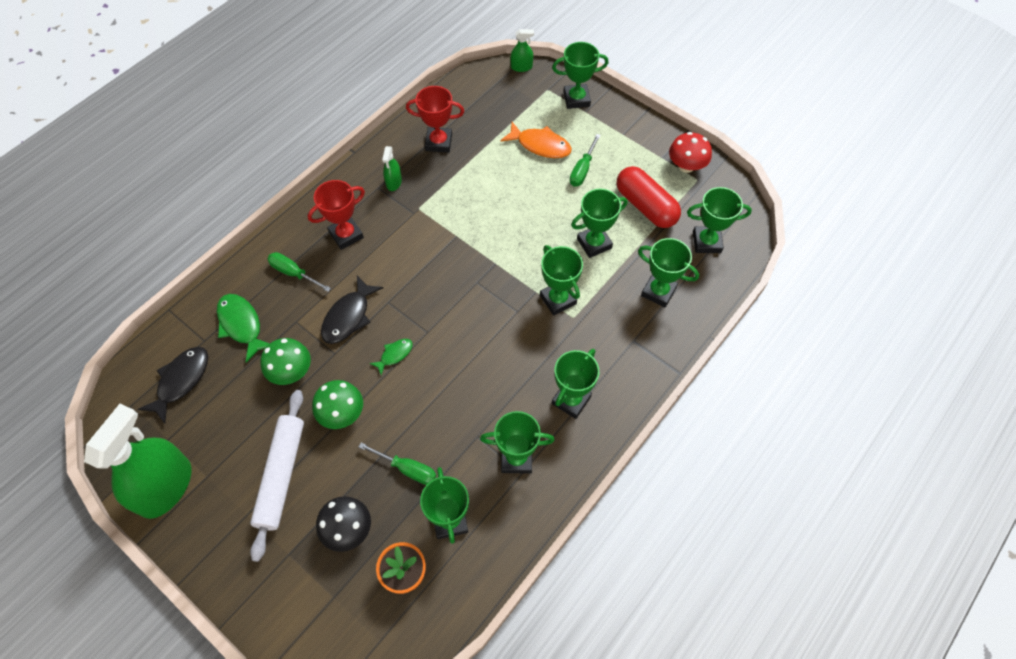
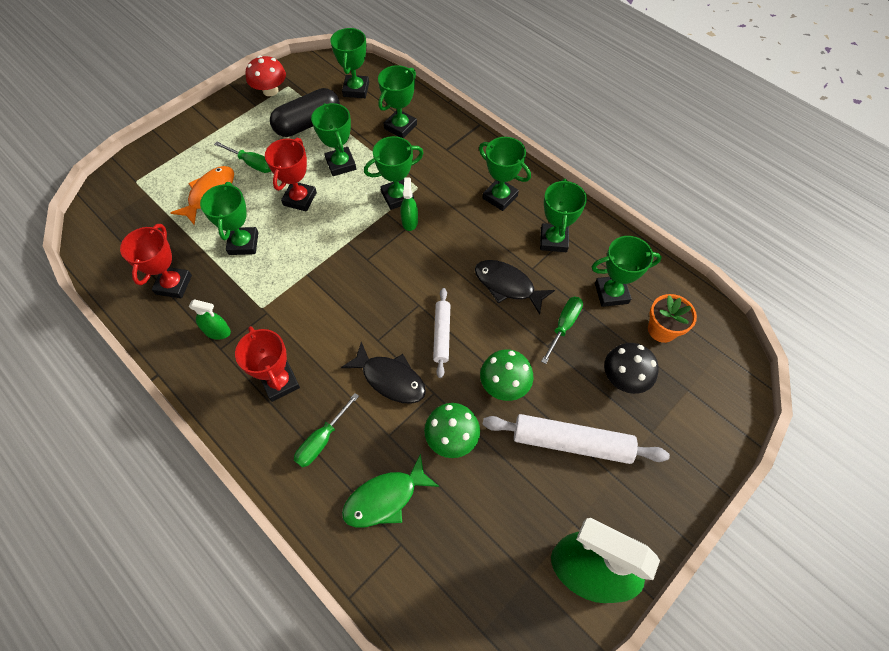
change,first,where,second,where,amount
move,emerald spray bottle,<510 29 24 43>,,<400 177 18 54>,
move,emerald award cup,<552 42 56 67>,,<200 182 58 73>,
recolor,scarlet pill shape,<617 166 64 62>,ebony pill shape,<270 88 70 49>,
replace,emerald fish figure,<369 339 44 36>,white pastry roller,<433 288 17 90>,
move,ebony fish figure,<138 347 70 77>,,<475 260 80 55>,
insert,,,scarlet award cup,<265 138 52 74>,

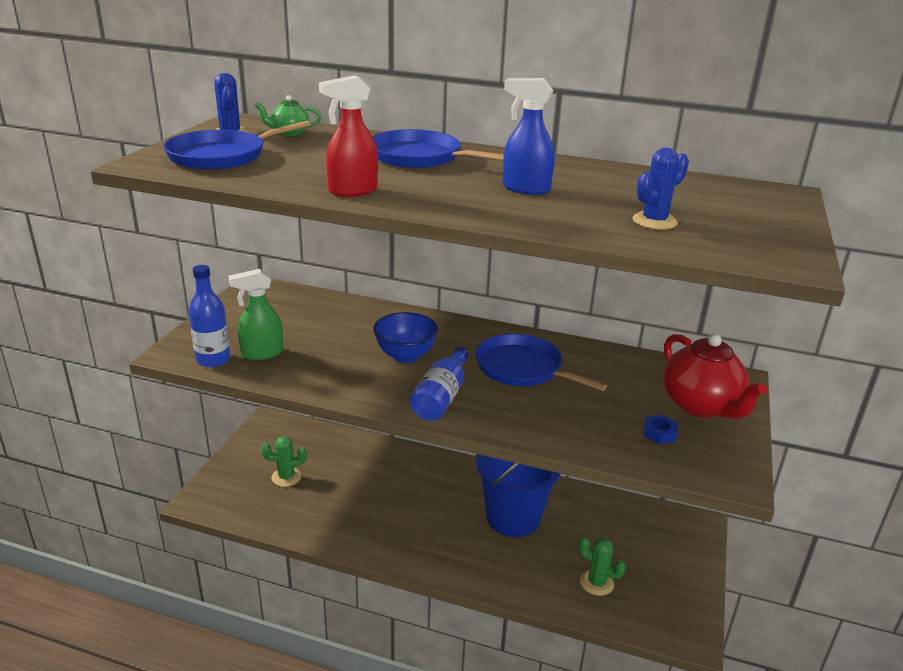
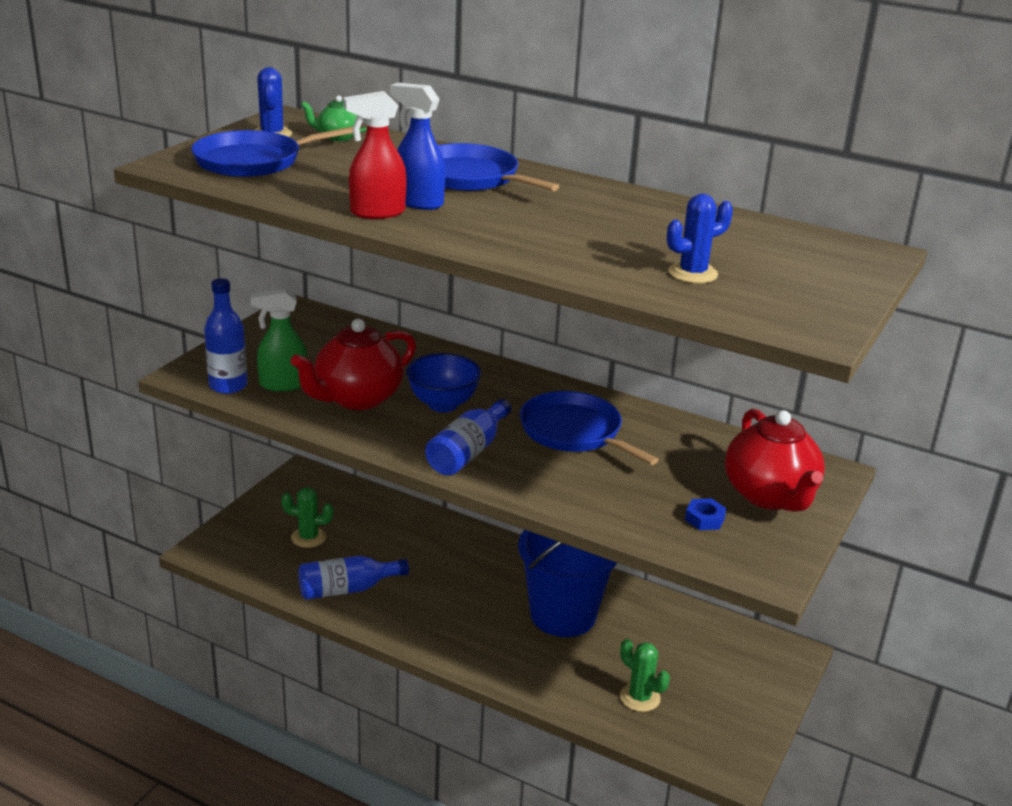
change,first,where,second,where,amount
move,blue spray bottle,<502 78 53 117>,,<390 83 56 127>,
insert,,,scarlet teapot,<291 319 125 91>,
insert,,,blue bottle,<298 556 111 44>,

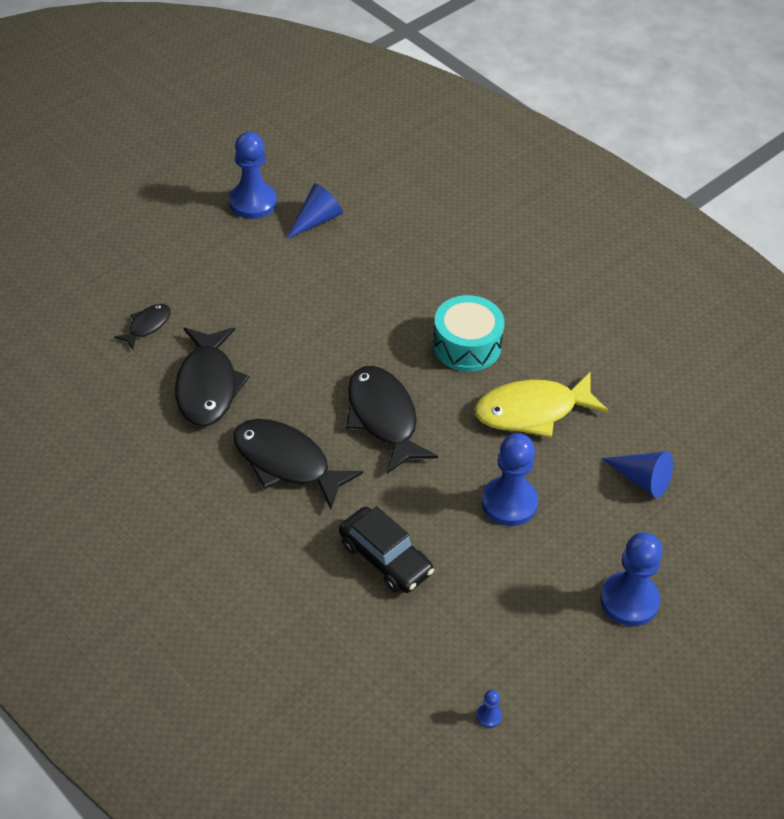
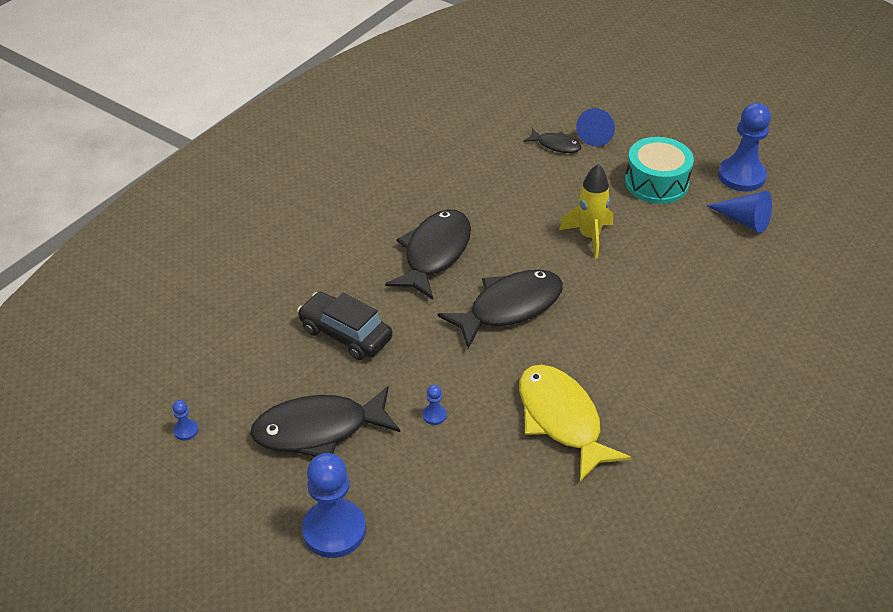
change,first,where,second,where,amount
move,teal snare drum,<433 295 72 77>,,<625 137 69 67>,
move,ebony fish figure,<175 327 74 100>,,<250 386 150 71>,
resize,blue game pawn,<482 433 56 93>,,<423 385 23 40>,x0.41
move,blue cone,<601 451 72 47>,,<576 108 39 38>,
rotate,ebony toy car,<339 506 95 87>,,<297 292 96 68>,90 degrees clockwise
insert,,,golden rocket,<559 164 54 95>,

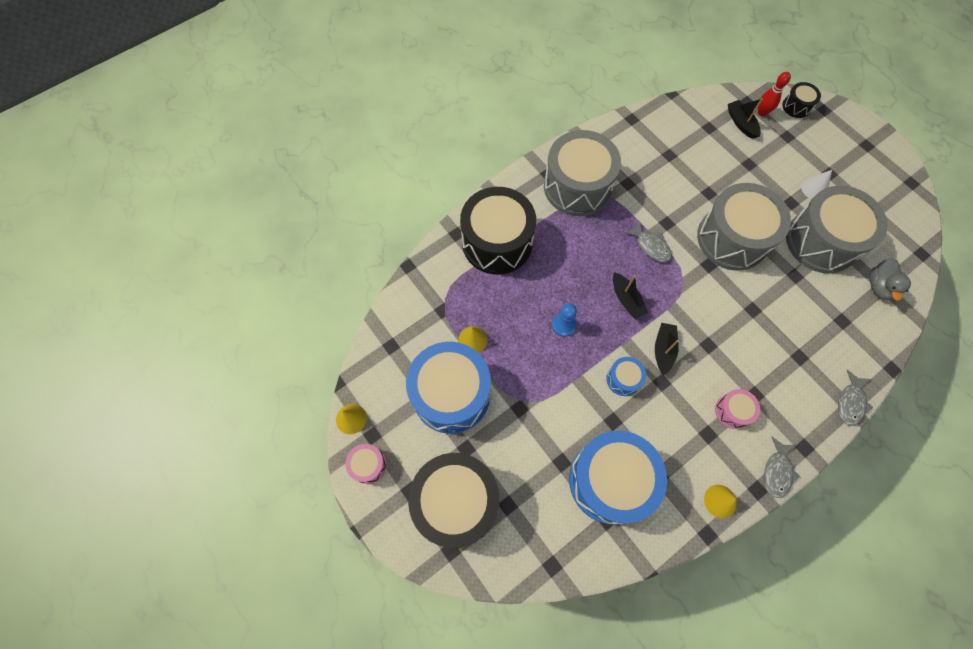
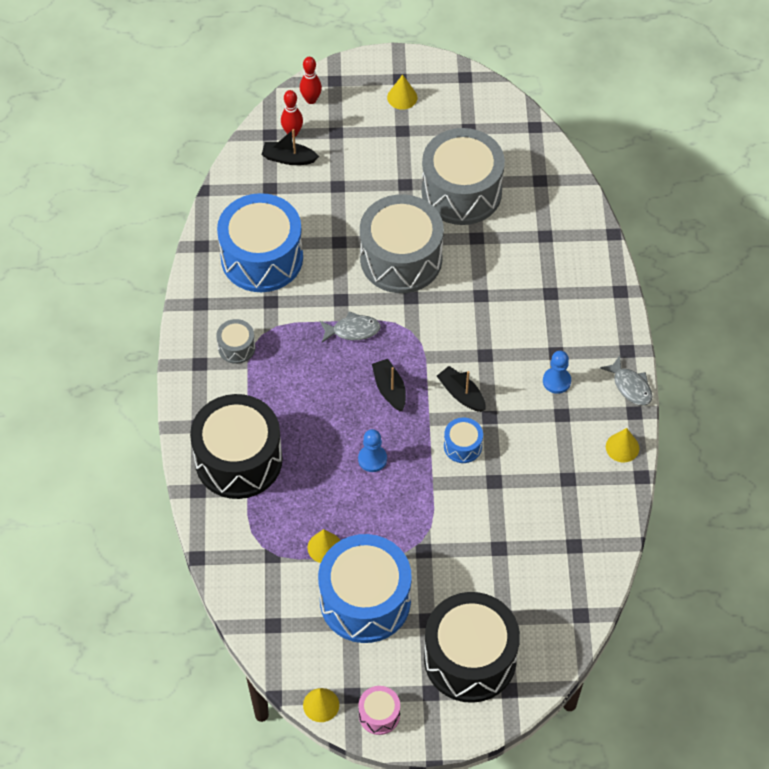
change,first,where,second,where,amount
replace,ebony snare drum,<782 82 39 36>,scarlet tenpin,<300 57 22 47>,
resize,ash-grey snare drum,<544 130 77 86>,,<216 319 39 45>,x0.44
delete,white cone,<801 170 31 29>,,,
delete,ash-grey toy duck,<870 258 41 43>,,,
rotate,ebony boat,<613 272 35 47>,,<372 359 34 52>,120 degrees counterclockwise
delete,ash-grey fish figure,<838 370 35 56>,,,
replace,rose-pink snare drum,<715 389 45 40>,blue game pawn,<543 351 28 43>,
move,blue snare drum,<569 431 98 94>,,<217 193 86 99>,
insert,,,golden cone,<387 74 30 36>,

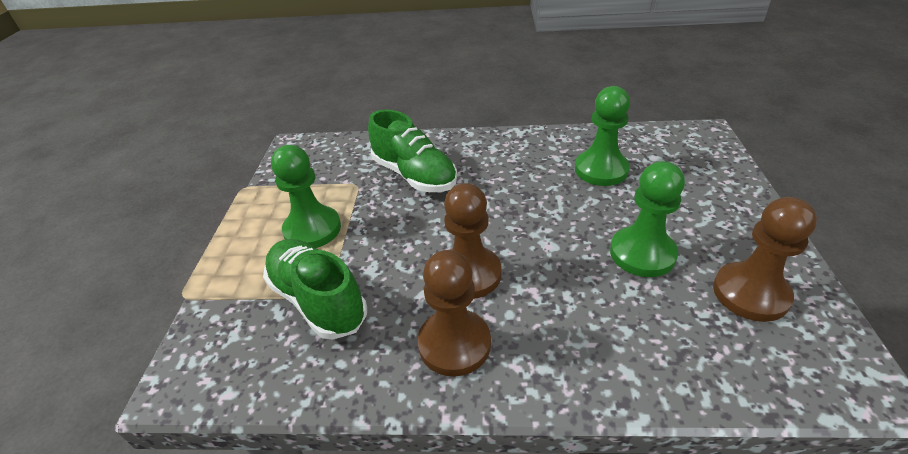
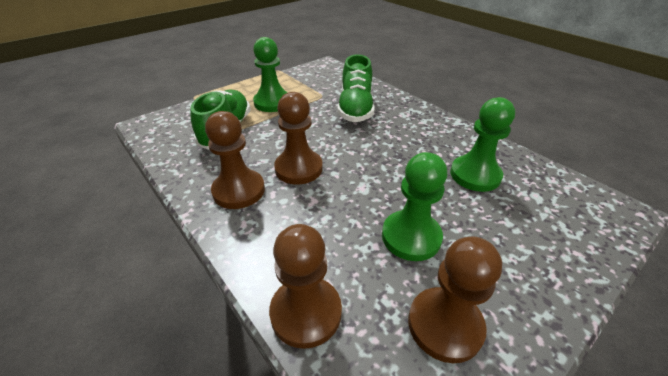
change,first,where,second,where,amount
insert,,,dark brown game pawn,<269 224 73 125>,

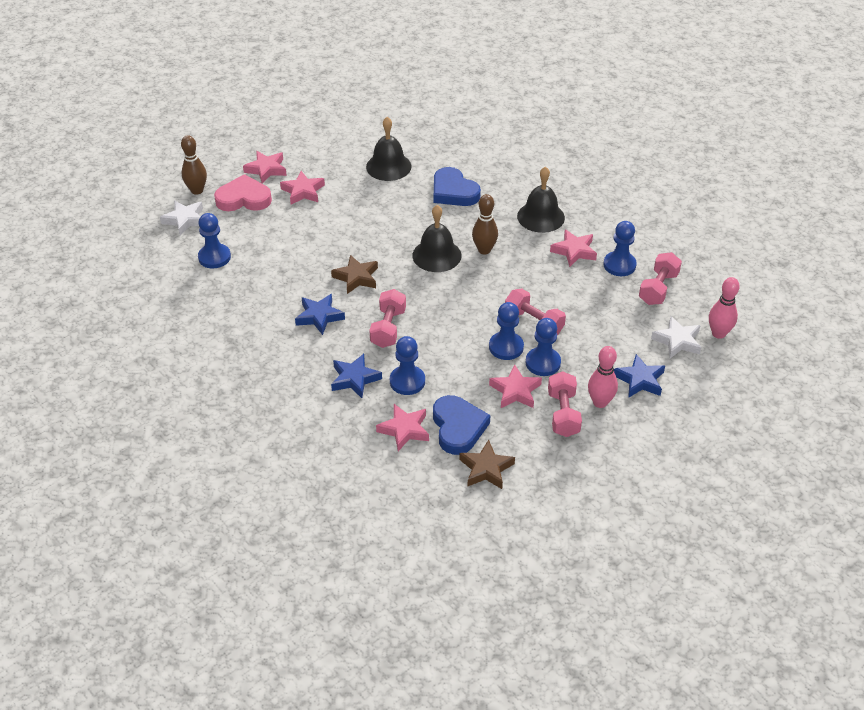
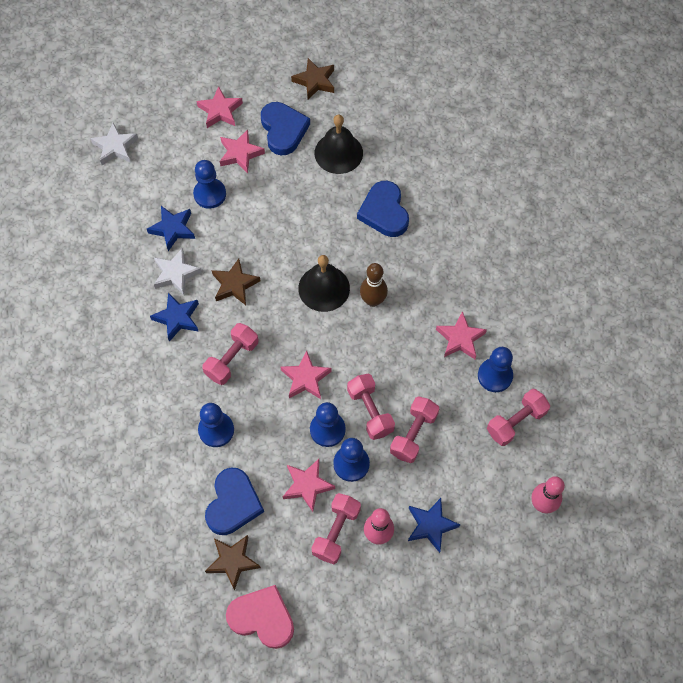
change,first,where,second,where,amount
delete,dark brown tenpin,<181 135 26 59>,,,
delete,ebony school bell,<517 166 48 67>,,,
move,rose-pink love heart,<214 174 58 37>,,<226 585 68 64>,
move,blue game pawn,<198 213 33 56>,,<193 160 33 49>,
move,white star,<651 316 50 42>,,<154 248 48 47>,
move,blue star,<331 354 51 44>,,<147 206 48 45>,
move,rose-pink star,<376 404 53 47>,,<280 350 52 49>,
insert,,,dark brown star,<291 58 43 41>,
insert,,,blue love heart,<261 102 49 53>,
insert,,,rose-pink dumbbell,<390 396 49 67>,

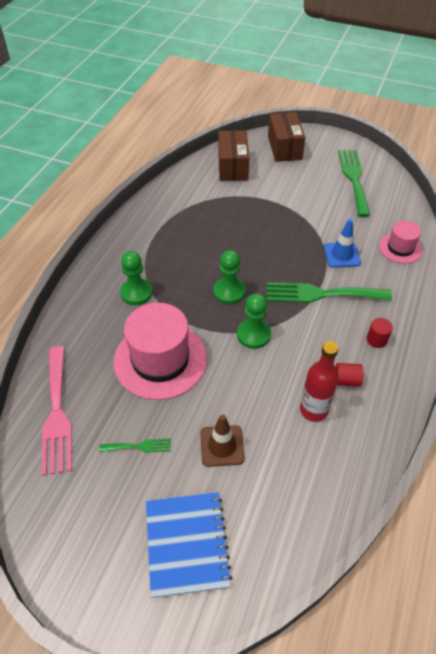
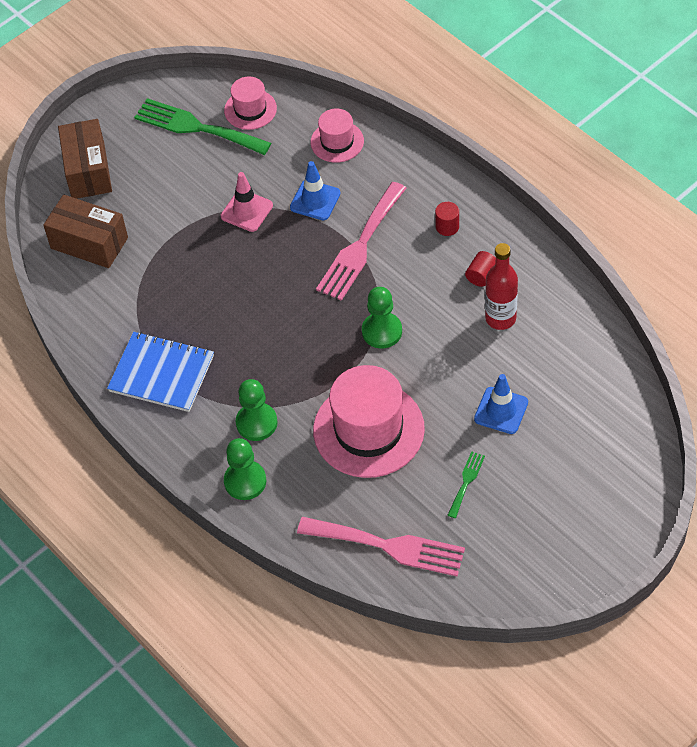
change,first,where,second,where,amount
rotate,dark brown parcel,<268 112 37 50>,,<58 119 54 80>,60 degrees clockwise
move,emerald game pawn,<213 250 32 54>,,<224 438 42 62>,
recolor,emerald dinner fork,<267 282 125 21>,rose-pink dinner fork,<316 182 90 119>,
recolor,dark brown traffic cone,<200 414 45 53>,blue traffic cone,<474 374 54 60>,
move,blue notebook,<146 492 87 106>,,<107 332 107 80>,
insert,,,rose-pink tall hat,<224 76 53 54>,
insert,,,rose-pink traffic cone,<221 172 52 60>,

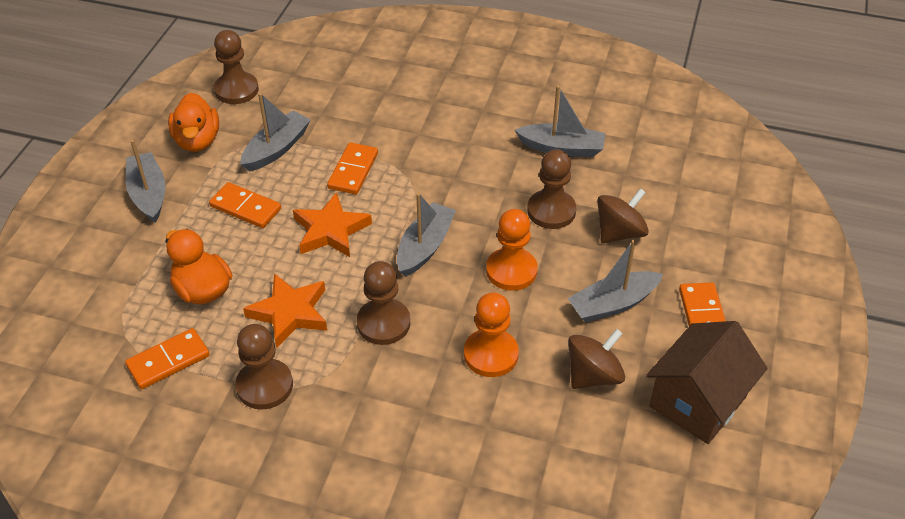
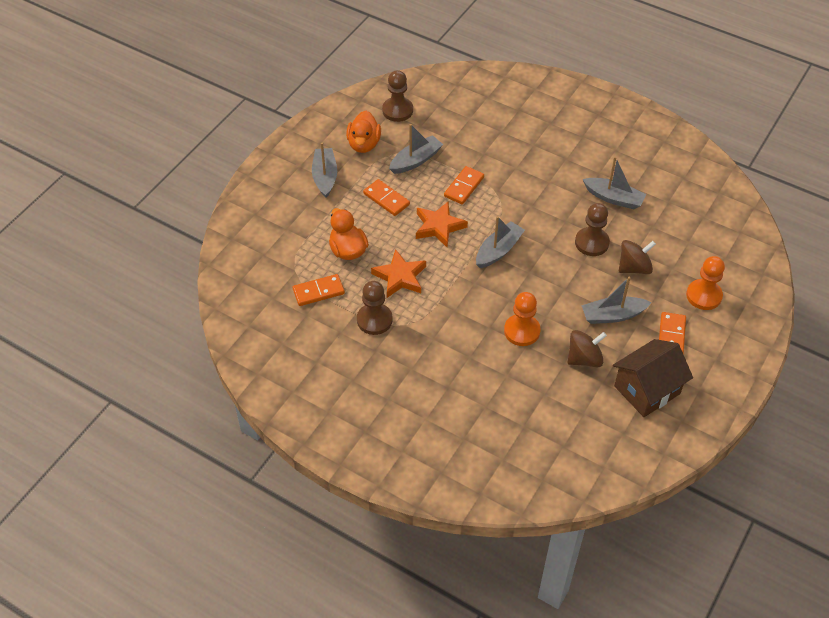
change,first,where,second,where,amount
move,orange game pawn,<486 209 52 82>,,<686 256 39 54>,
delete,dark brown game pawn,<357 261 53 84>,,,

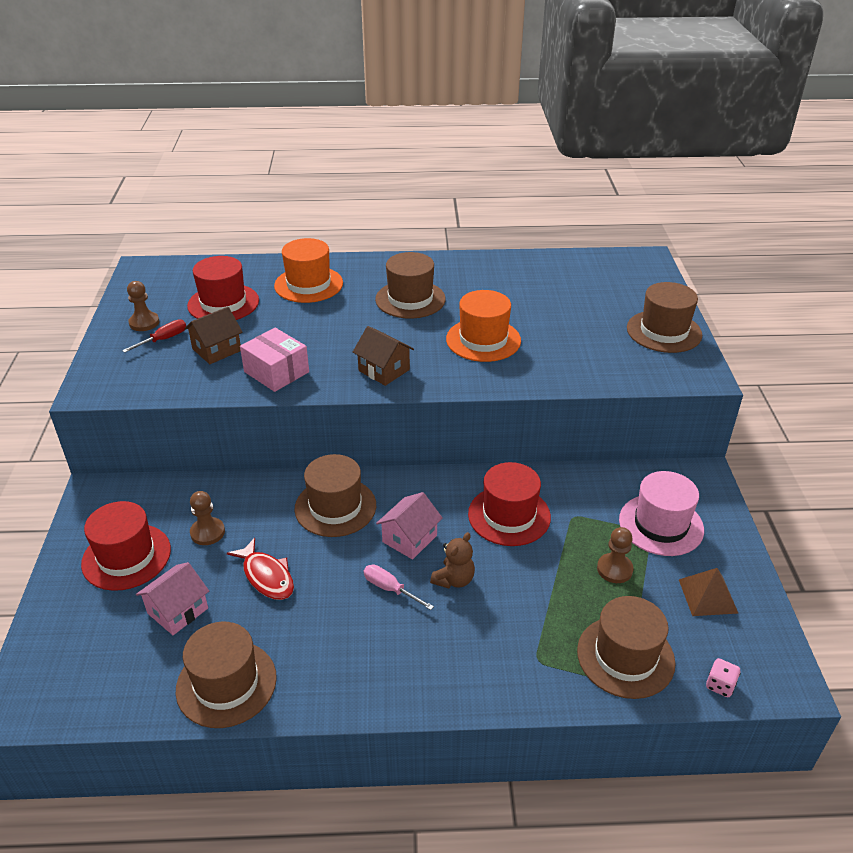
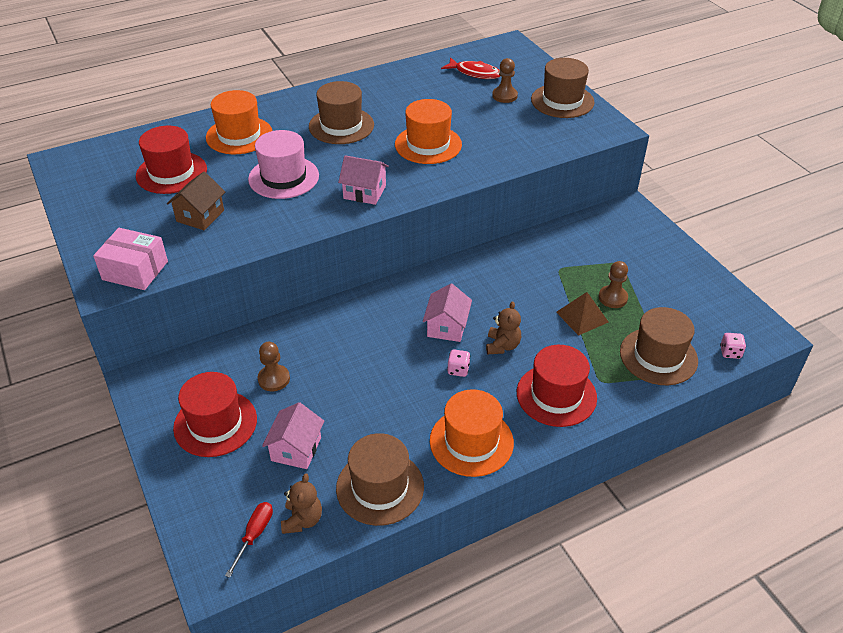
change,first,where,second,where,amount
move,dark brown game pawn,<127 281 32 50>,,<492 58 26 45>,
move,scarlet screwdriver,<122 319 64 34>,,<225 502 48 76>,
recolor,dark brown house,<353 326 61 60>,rose-pink house,<338 155 51 50>,
move,rose-pink parcel,<240 328 69 64>,,<93 228 75 62>,
delete,dark brown tall hat,<294 454 82 83>,,,
move,scarlet tall hat,<468 462 83 84>,,<517 345 80 82>,
move,rose-pink tall hat,<619 471 85 85>,,<248 130 71 69>,
move,scarlet fish figure,<227 538 67 62>,,<441 57 60 22>,
replace,rose-pink screwdriver,<364 565 70 45>,rose-pink die,<447 349 23 28>,
move,dark brown pyramid shape,<678 568 60 48>,,<556 292 52 44>,
insert,,,orange tall hat,<430 389 84 88>,
insert,,,dark brown teddy bear,<281 473 41 61>,

